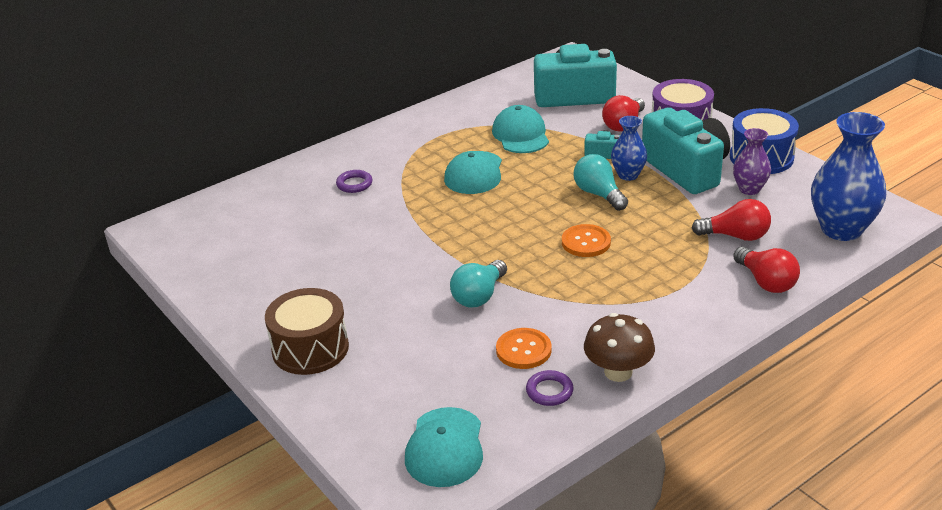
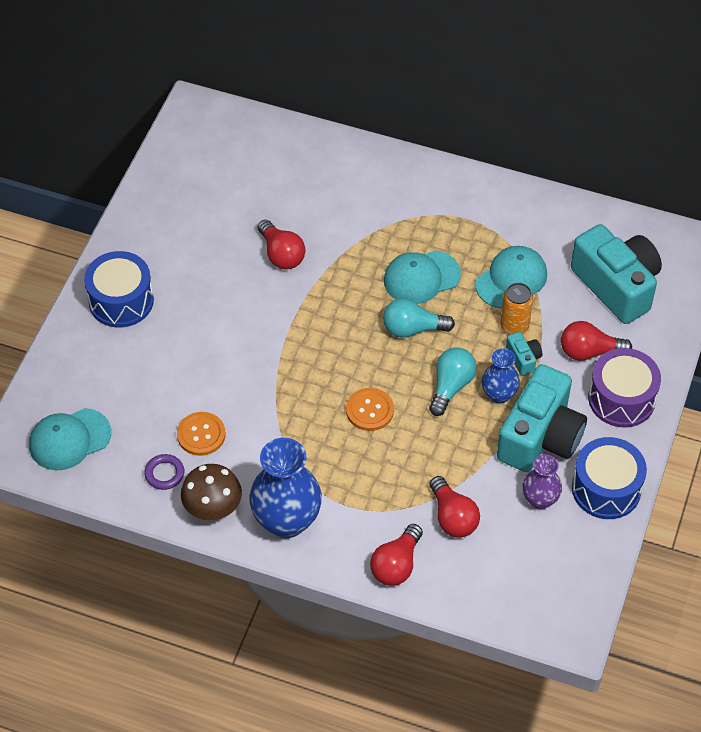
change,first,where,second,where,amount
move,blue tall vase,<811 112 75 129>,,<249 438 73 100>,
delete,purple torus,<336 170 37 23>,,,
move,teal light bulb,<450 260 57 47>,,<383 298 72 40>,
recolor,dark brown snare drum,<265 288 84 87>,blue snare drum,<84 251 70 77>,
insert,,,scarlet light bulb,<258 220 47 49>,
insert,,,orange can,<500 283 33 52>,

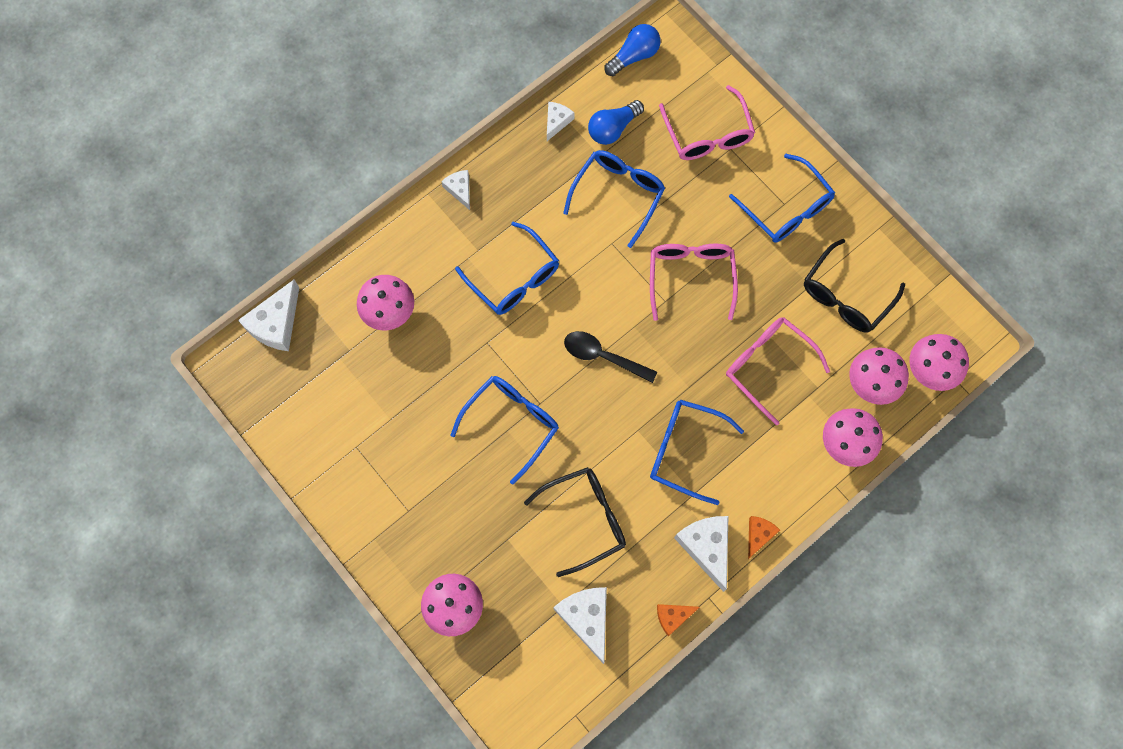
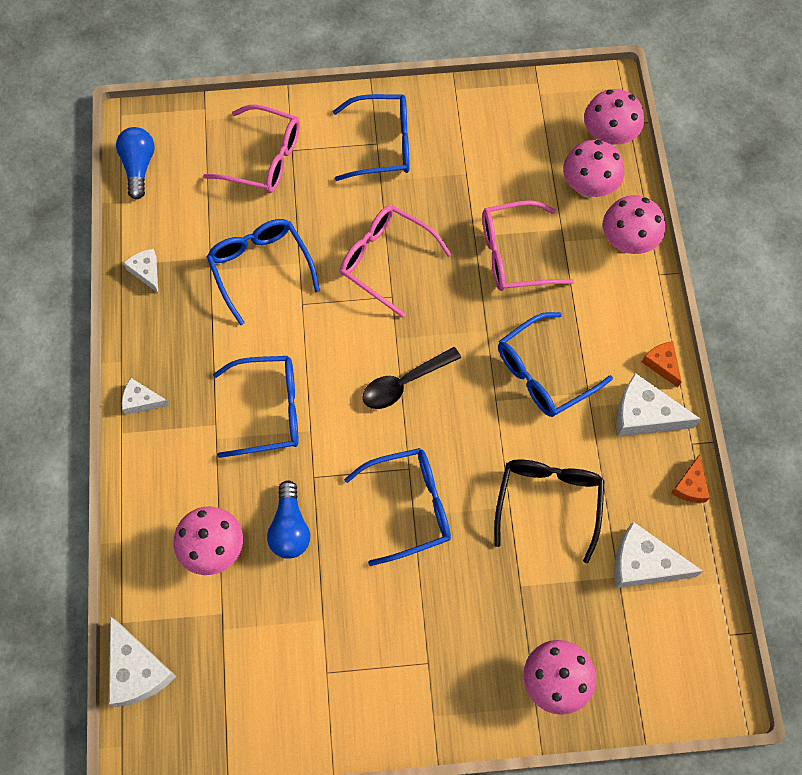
change,first,where,second,where,amount
move,blue light bulb,<588 100 56 45>,,<267 480 43 79>,
delete,ebony eyeglasses,<804 239 101 94>,,,
rotate,blue eyeglasses,<451 376 107 109>,,<344 448 107 118>,90 degrees clockwise

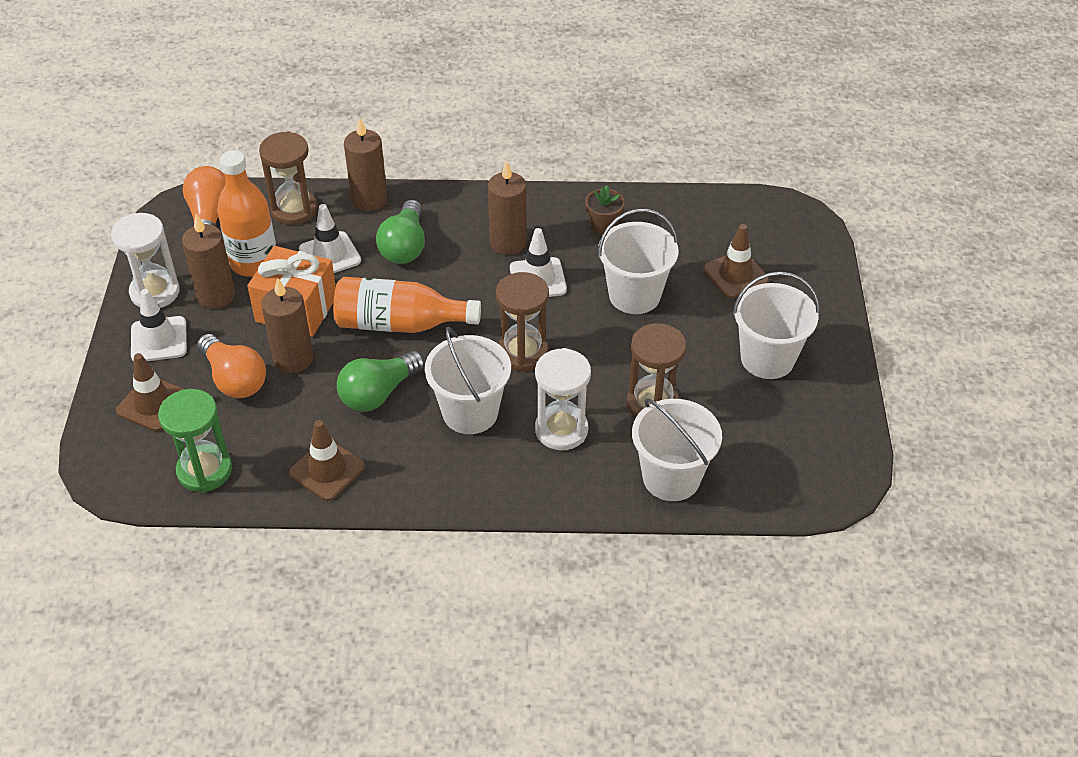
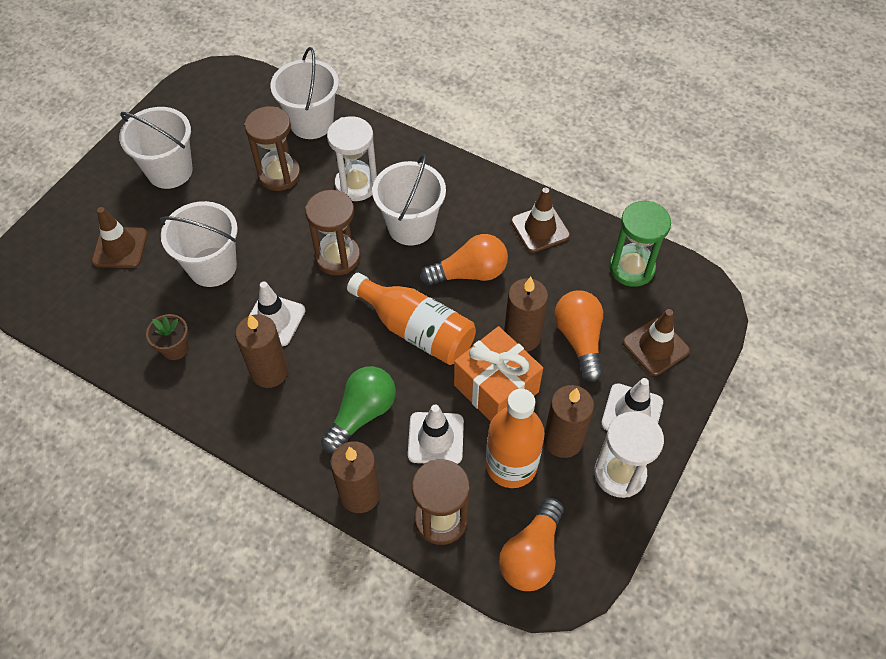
change,first,where,second,where,amount
recolor,emerald light bulb,<337 351 88 61>,orange light bulb,<420 234 88 52>,

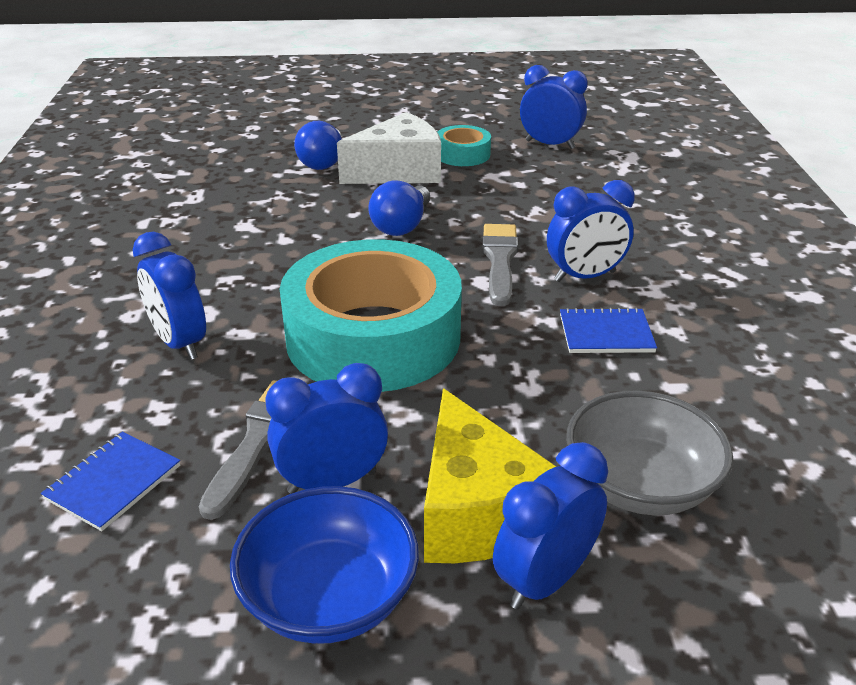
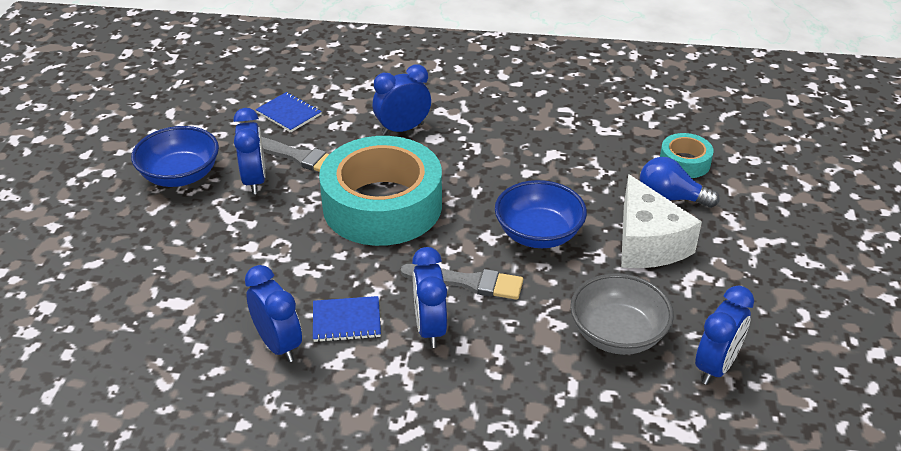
change,first,where,second,where,amount
move,teal roll of tape,<437 125 54 41>,,<660 133 54 45>,
replace,blue light bulb,<368 180 62 56>,blue bowl,<495 180 92 68>,
rotate,blue notebook,<560 307 97 46>,,<313 296 68 46>,75 degrees clockwise
delete,golden piece of cheese,<424 388 132 175>,,,
move,ash-grey bowl,<566 391 167 124>,,<570 273 104 82>,
move,blue clock,<493 442 115 167>,,<245 265 57 97>,

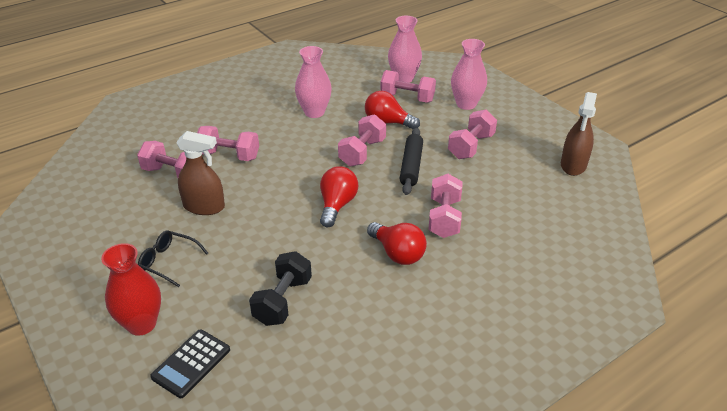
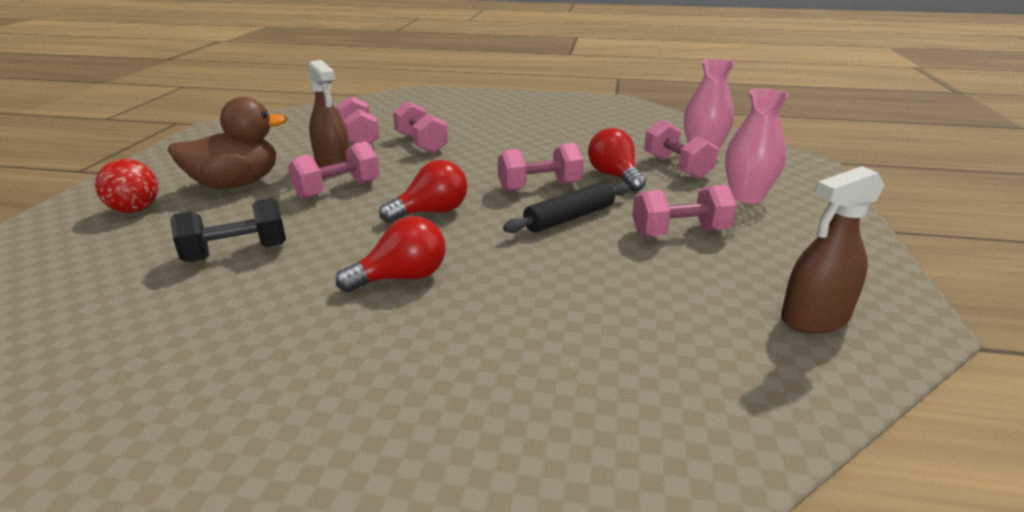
change,first,where,second,where,amount
delete,rose-pink tall vase,<295 46 37 72>,,,
move,rose-pink dumbbell,<428 174 35 64>,,<288 141 92 58>,
rotate,scarlet light bulb,<367 222 60 43>,,<336 216 110 77>,120 degrees counterclockwise
replace,ebony eyeglasses,<138 230 70 57>,dark brown toy duck,<168 97 120 92>,
replace,scarlet tall vase,<101 243 60 93>,scarlet ball,<95 159 63 54>,
delete,ebony adding machine,<150 329 80 69>,,,

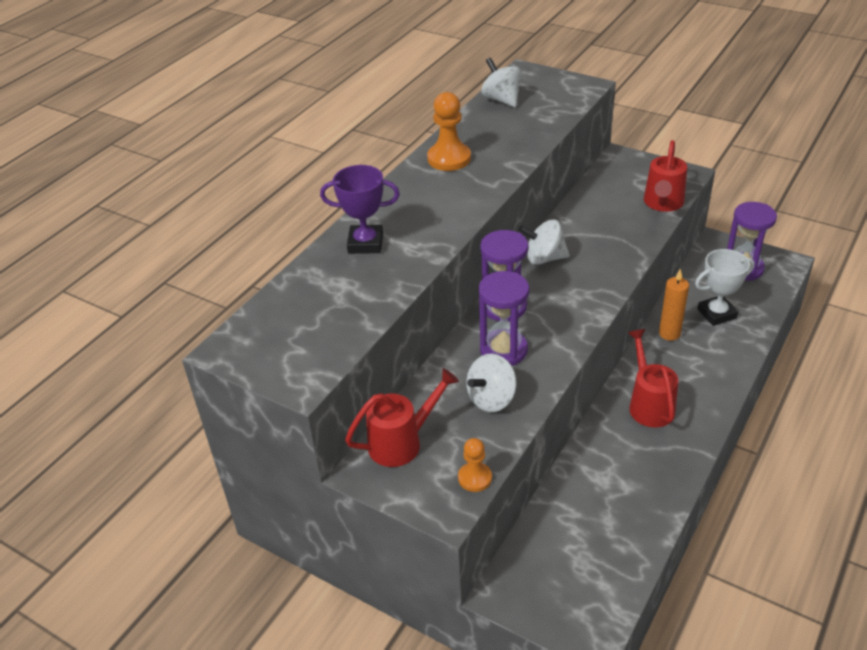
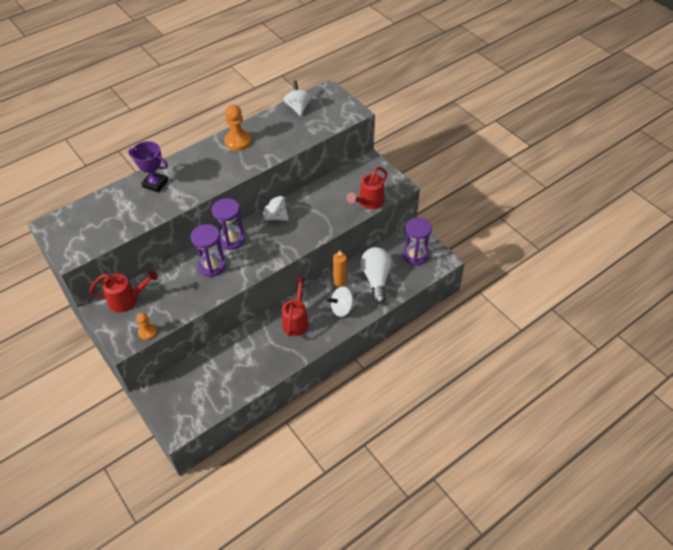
change,first,where,second,where,amount
replace,white award cup,<695 249 60 77>,white light bulb,<361 247 31 57>,
move,white whirligig,<466 353 51 59>,,<327 286 30 31>,

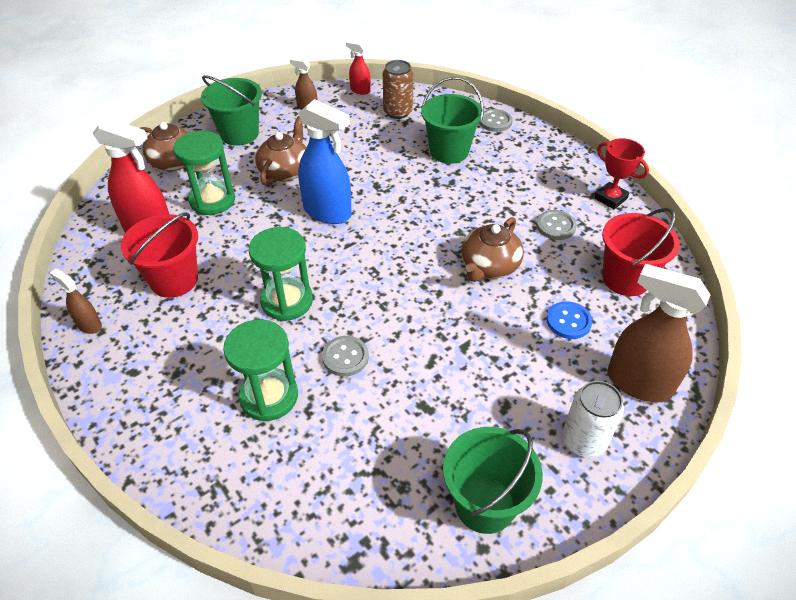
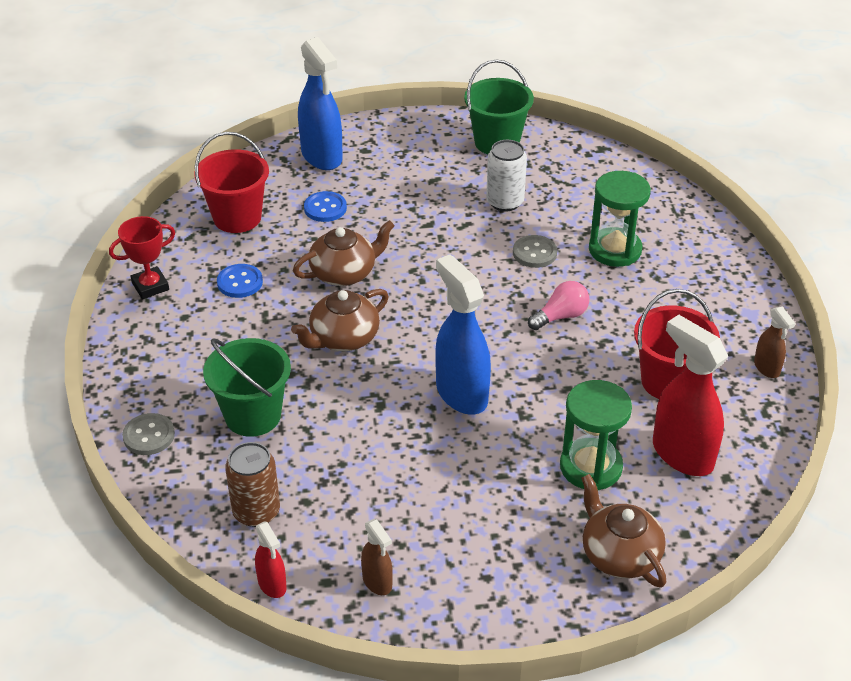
change,first,where,second,where,amount
delete,emerald sand bucket,<201 75 61 71>,,,
move,dark brown teapot,<255 116 51 70>,,<291 289 98 62>,
rotate,scarlet award cup,<594 138 55 71>,,<109 216 66 83>,75 degrees clockwise
recolor,ash-grey shirt button,<536 210 41 30>,blue shirt button,<217 264 46 34>,
replace,emerald hourglass,<249 227 64 94>,rose-pink light bulb,<528 281 61 49>,
recolor,dark brown spray bottle,<607 264 103 138>,blue spray bottle,<298 37 45 133>,
move,white can,<562 381 62 77>,,<486 140 41 71>,

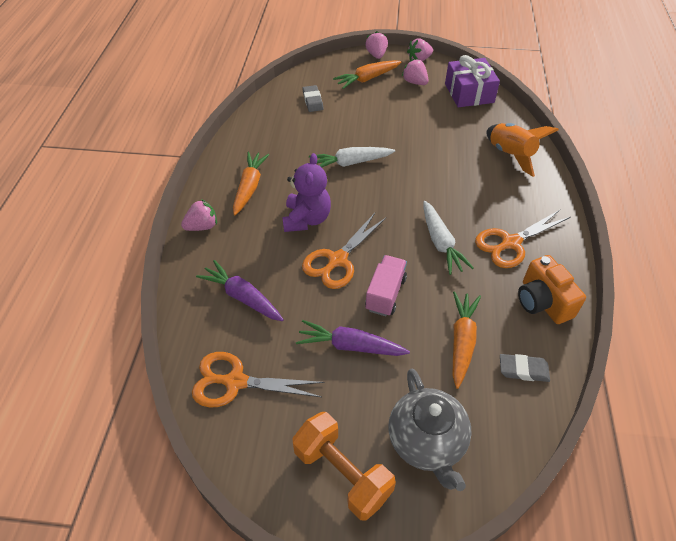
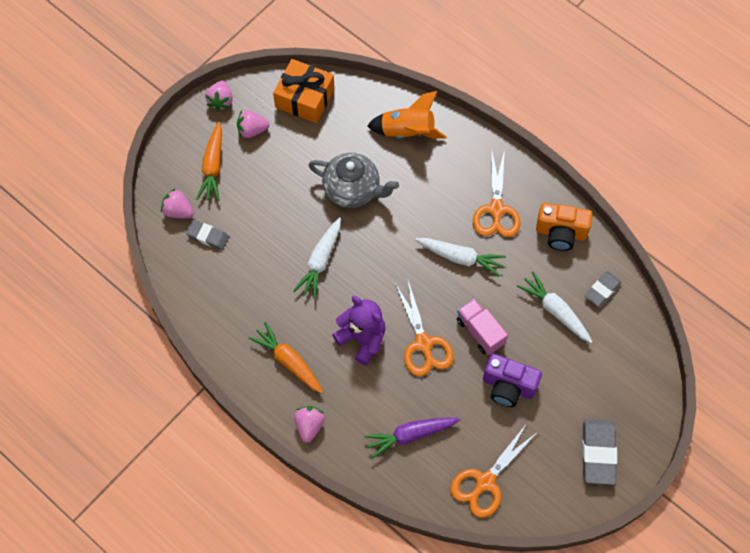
change,first,where,second,where,amount
move,rose-pink strawberry,<365 31 23 28>,,<161 189 33 29>,
recolor,purple gift,<445 55 55 52>,orange gift,<273 59 62 64>,
recolor,orange root vegetable,<452 291 29 98>,white root vegetable,<517 271 75 72>,
replace,purple root vegetable,<296 320 114 36>,purple compact camera,<483 354 59 53>,
move,ash-grey teapot,<388 369 84 122>,,<309 152 90 56>,
replace,orange dumbbell,<292 412 104 109>,ash-grey gum eraser,<582 419 35 66>,

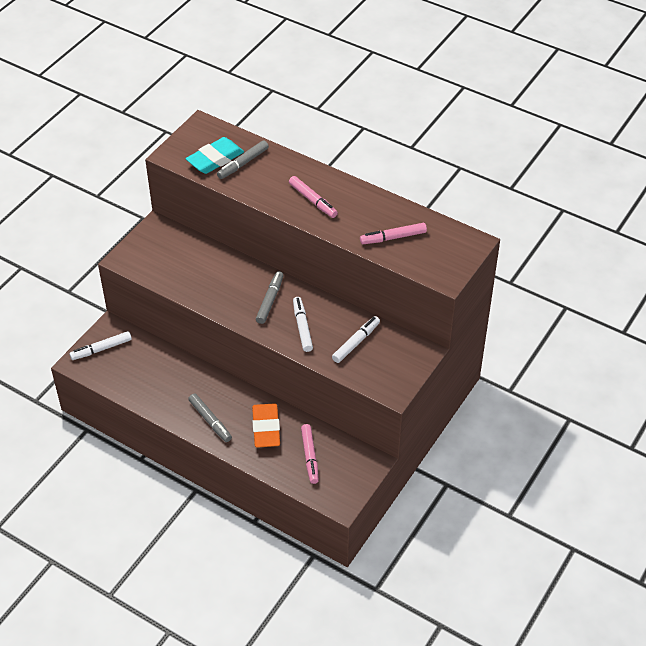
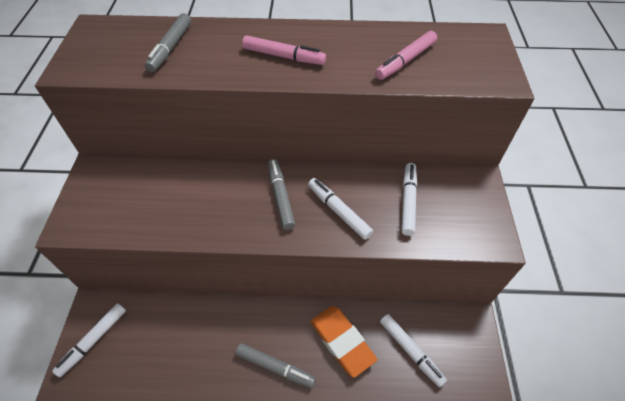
change,first,where,second,where,amount
delete,teal gum eraser,<186 137 58 37>,,,
recolor,rose-pink felt pen,<301 424 18 60>,white felt pen,<380 314 67 73>,

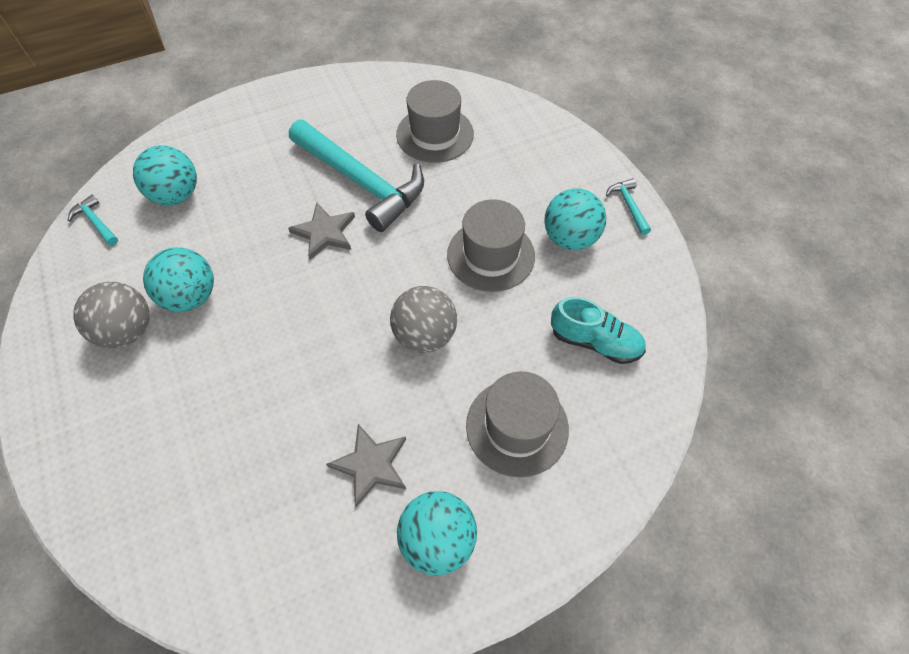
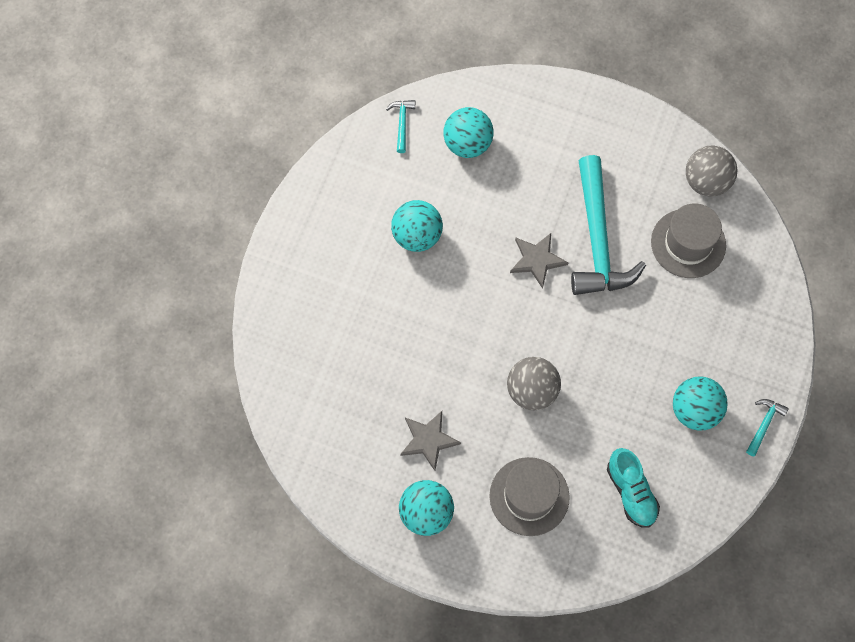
change,first,where,second,where,amount
delete,ash-grey tall hat,<447 199 88 93>,,,
move,ash-grey ball,<73 282 77 66>,,<686 145 51 52>,

